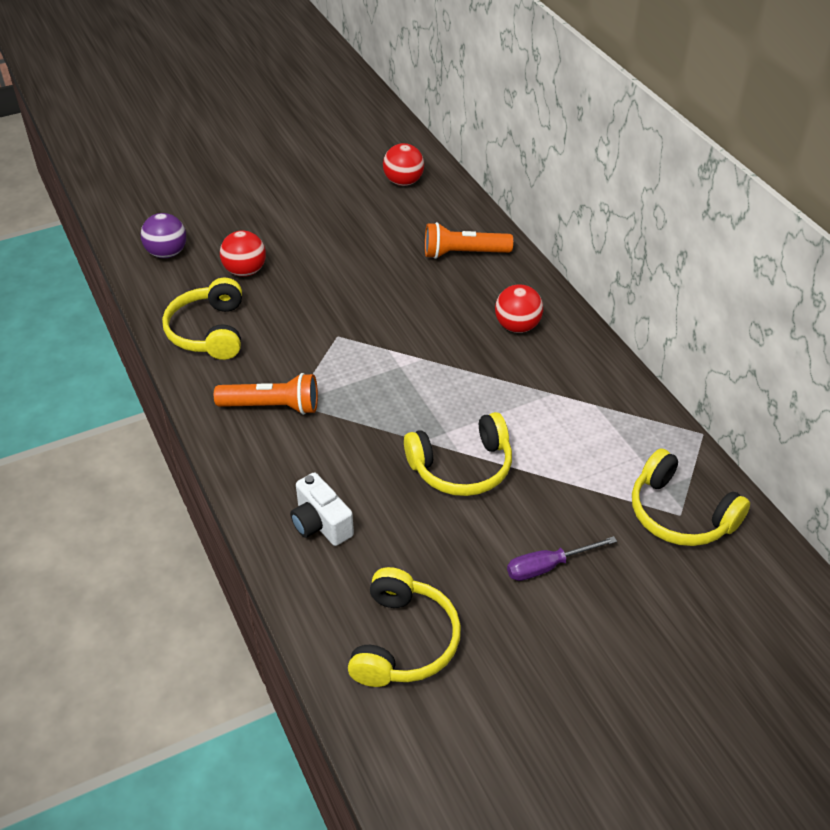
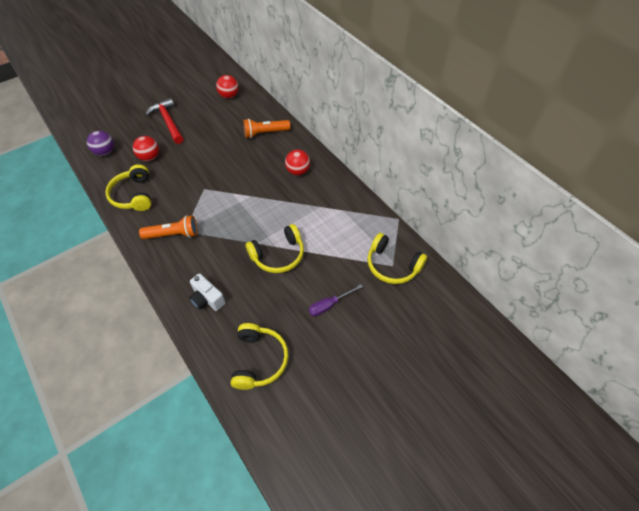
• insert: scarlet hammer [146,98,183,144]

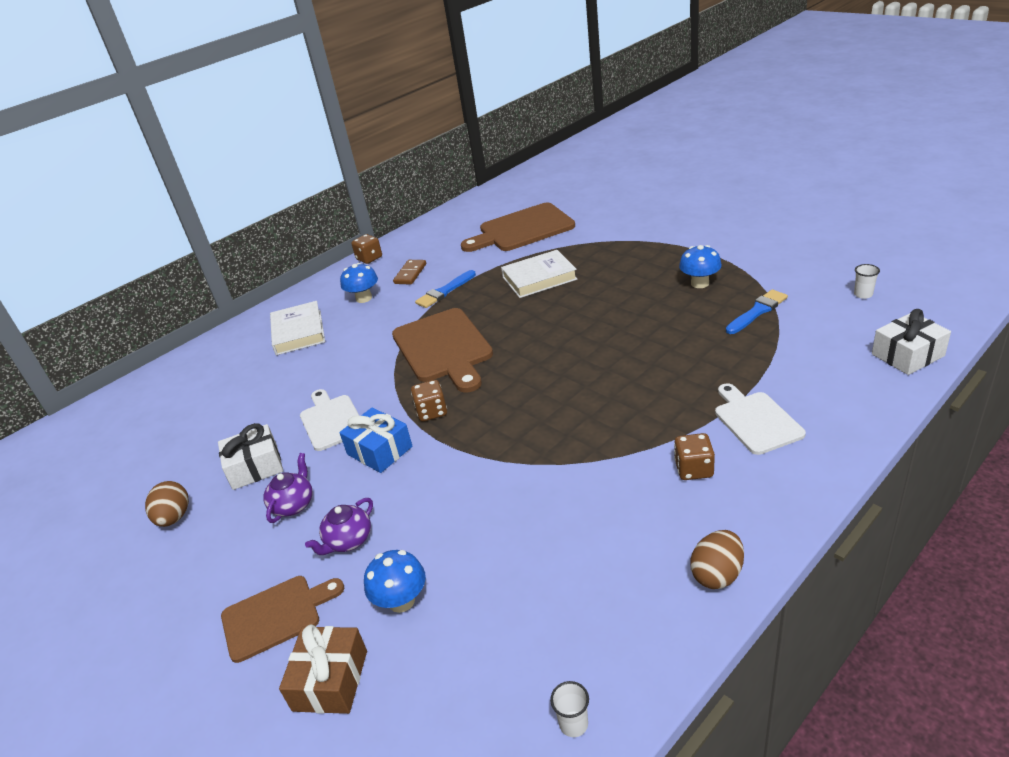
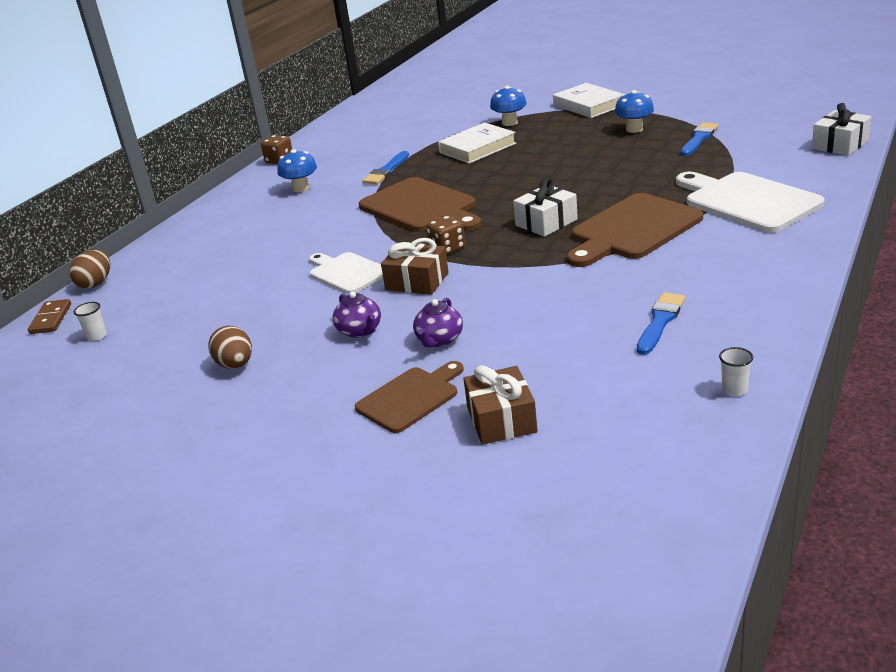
• move: brown bread board [461,203,575,252] to [566,193,703,267]
• move: brown domino tile [393,260,426,285] to [28,299,71,334]
• move: white beaker [854,264,880,299] to [74,302,107,341]
• move: white book [270,301,325,355] to [553,83,622,118]
• resize: white bread board [715,383,806,455] = [676,172,824,233] x1.63
• recolor: blue present [339,407,413,473] to brown present [381,238,449,295]
• move: white present [218,423,283,490] to [513,178,578,237]
• delete: brown dice [674,433,715,480]
• rotate: royal purple china teapot [264,453,313,523] = [333,291,381,338] 150 degrees clockwise
• move: brown egg shape [690,530,744,589] to [69,250,110,289]
• move: blue toadstool [364,550,426,613] to [490,86,527,126]
• insert: blue brush [637,292,685,355]

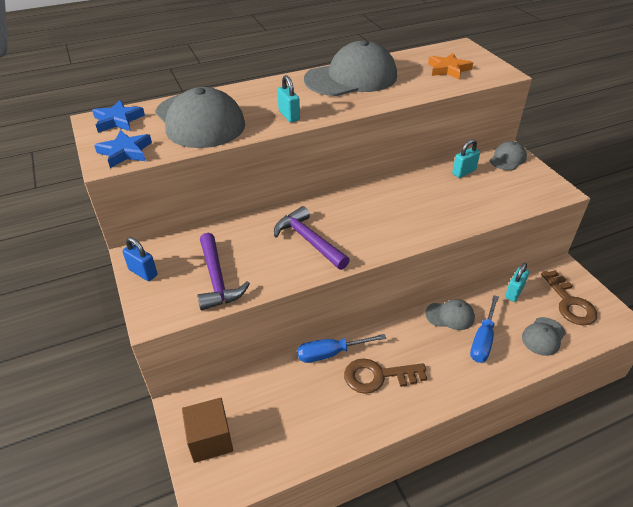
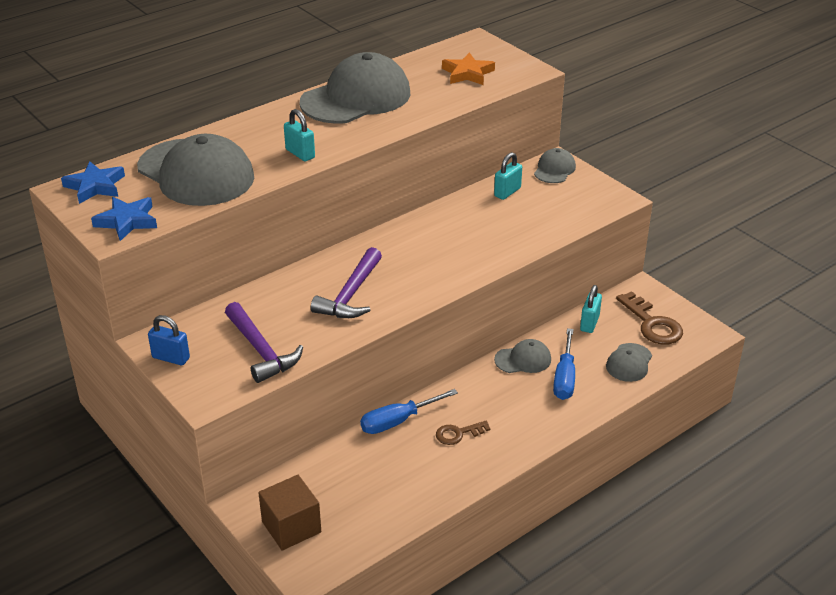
• rotate: royal purple hammer [274,206,350,270] = [311,247,382,318] 105 degrees counterclockwise
• resize: brown key [344,358,427,394] = [436,421,490,445] x0.59

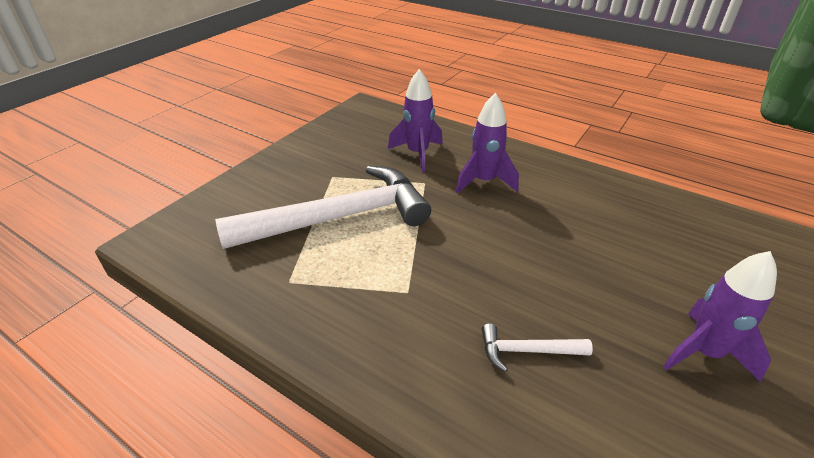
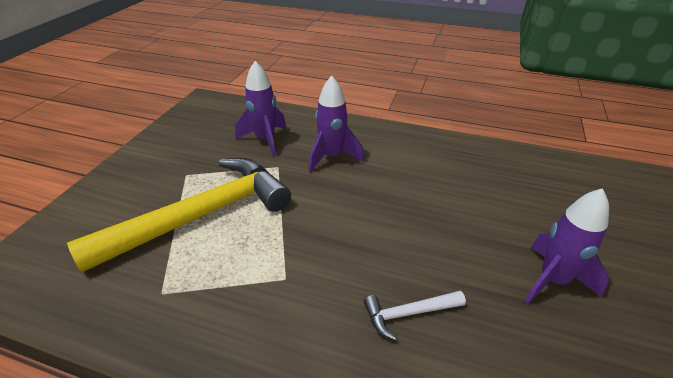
• recolor: white hammer [215,166,431,249] to golden hammer [67,158,291,272]

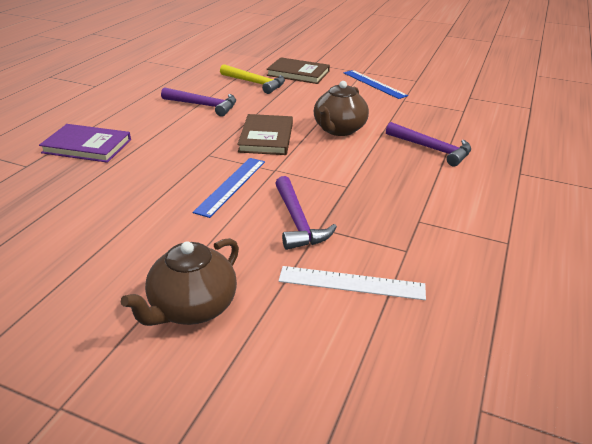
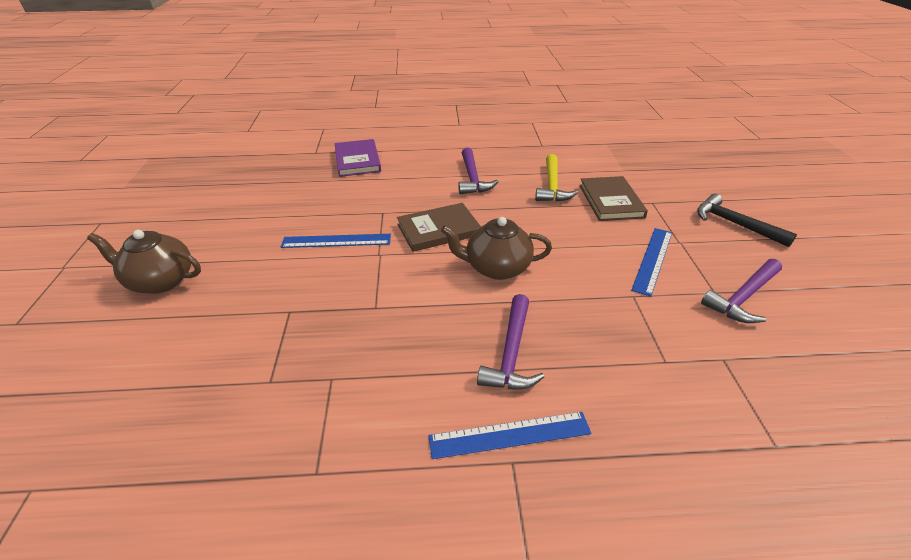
• move: royal purple hammer [275,176,337,250] to [701,259,782,323]
• delete: white straightedge [279,266,426,300]
• insert: ebony hammer [697,194,797,247]
• insert: blue straightedge [428,412,591,459]

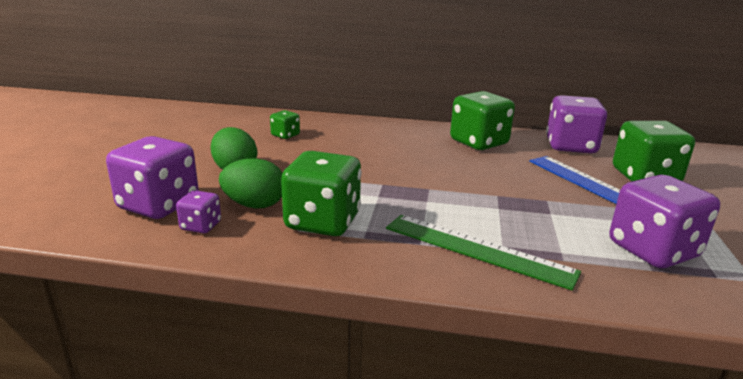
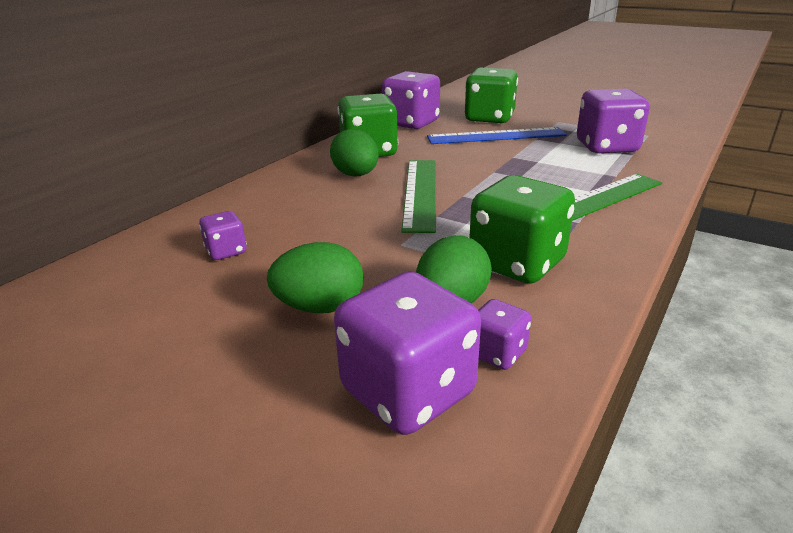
• recolor: green dice [270,110,300,139] to royal purple dice [199,211,247,260]
• insert: green egg shape [330,129,379,177]
• insert: green straightedge [402,160,436,233]

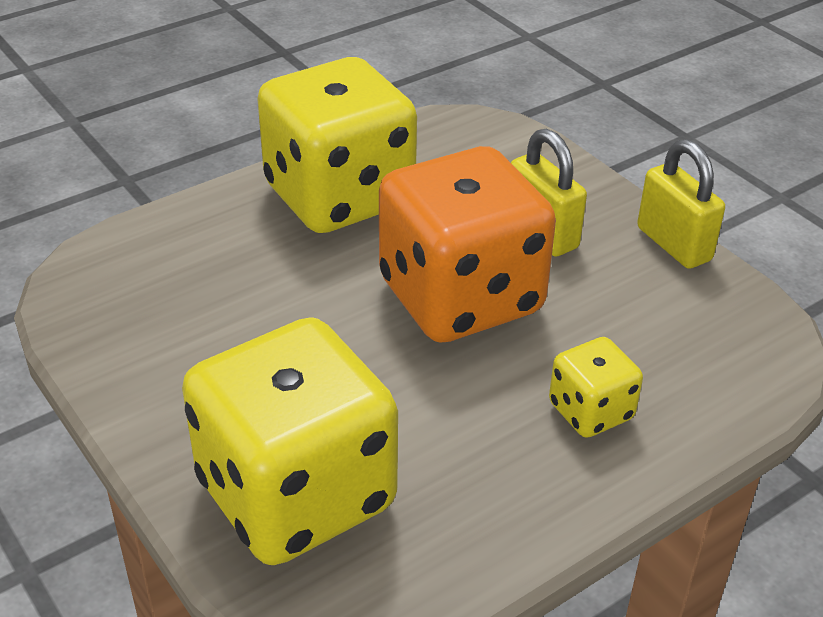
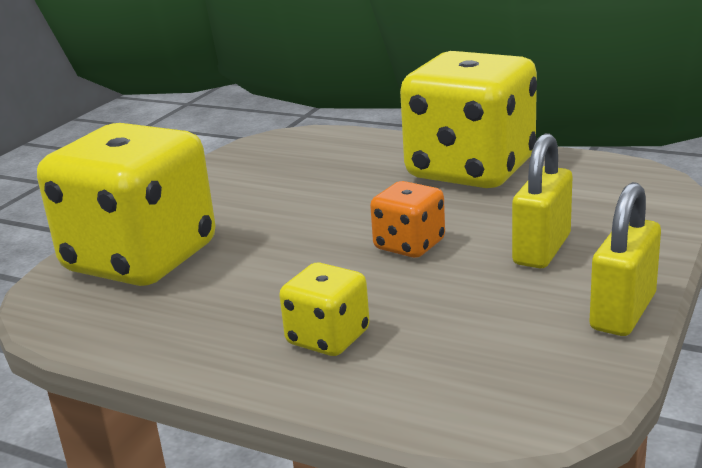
• resize: orange-coloured dice [379,146,556,343] = [370,181,445,258] x0.46

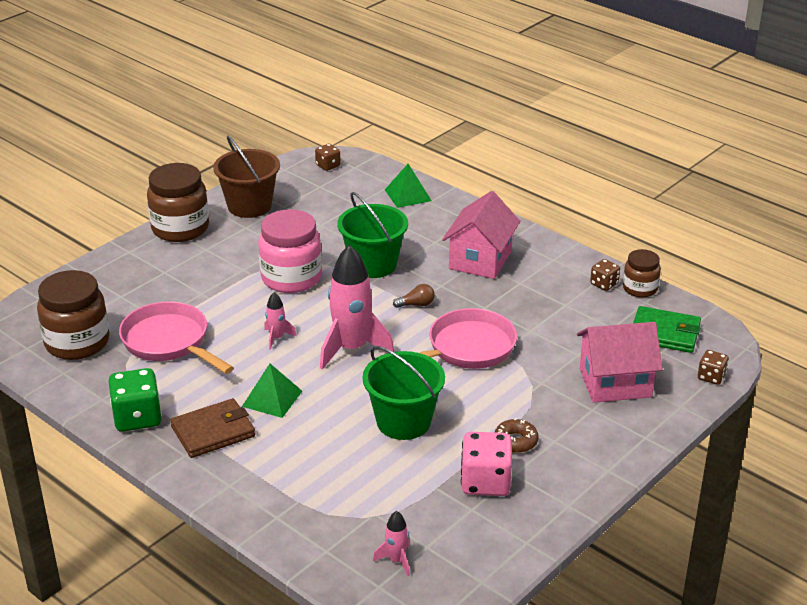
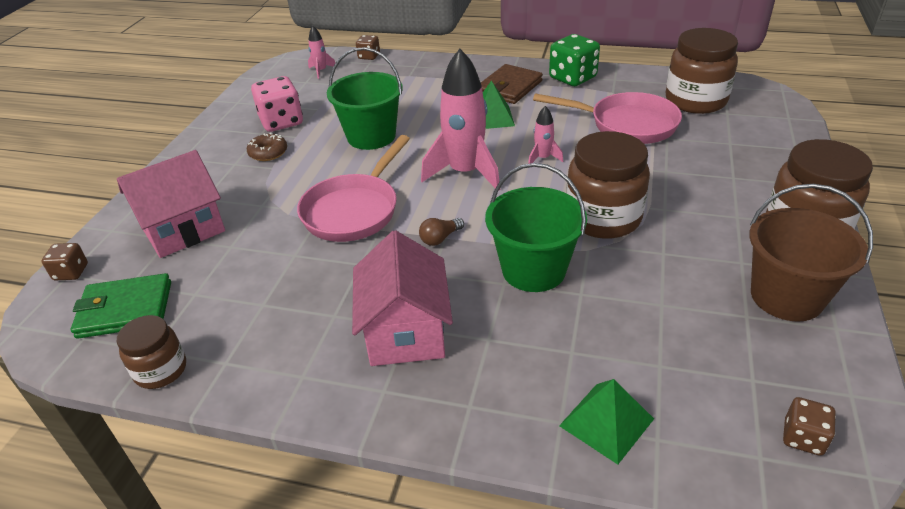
• recolor: rosy jar [258,209,322,293] to brown jar [566,131,650,239]
• move: brown dice [590,259,620,291] to [356,35,380,60]

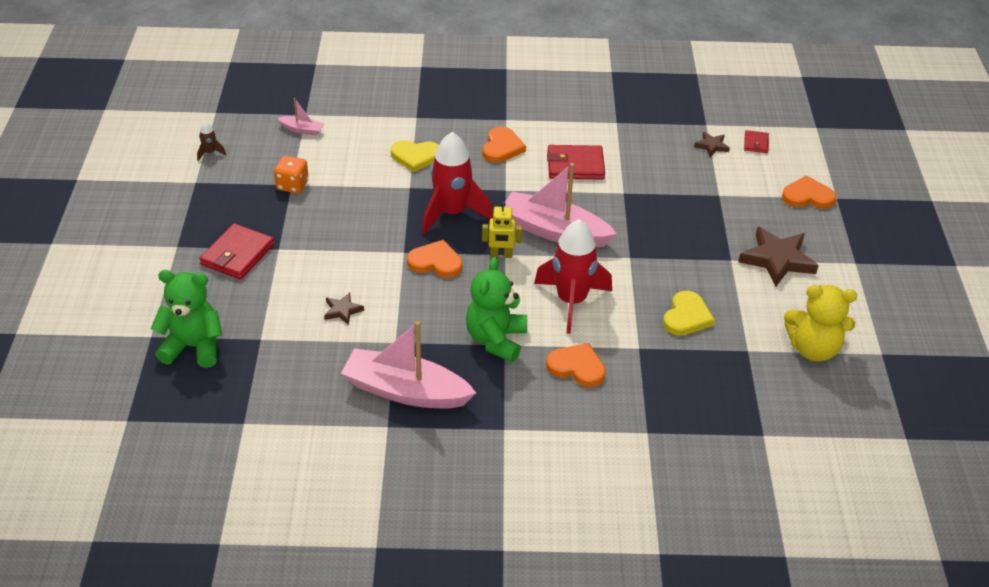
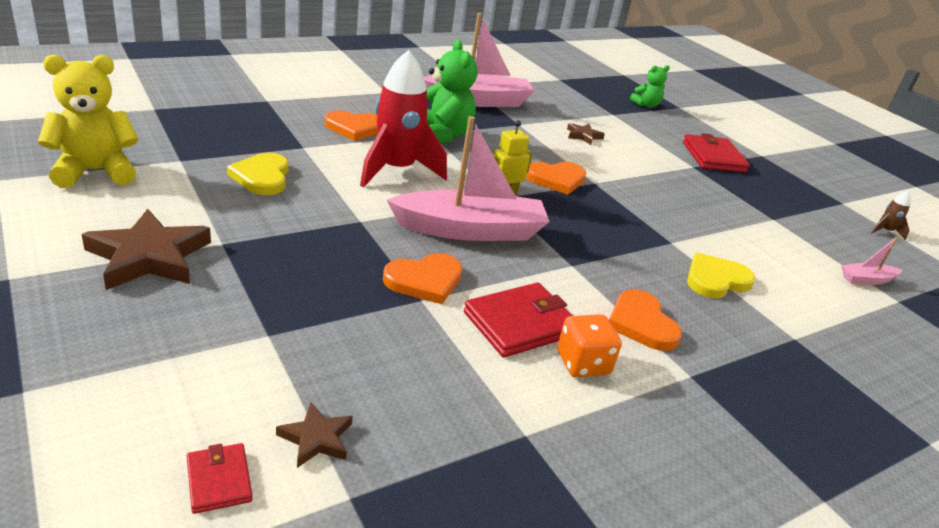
• delete: scarlet rocket [422,132,493,235]
• move: orange-coloured dice [274,156,309,194] to [557,314,622,378]
• move: orange-coloured love heart [782,175,836,209] to [383,253,462,304]
• resize: green teddy bear [151,270,222,368] = [630,65,670,108] x0.57

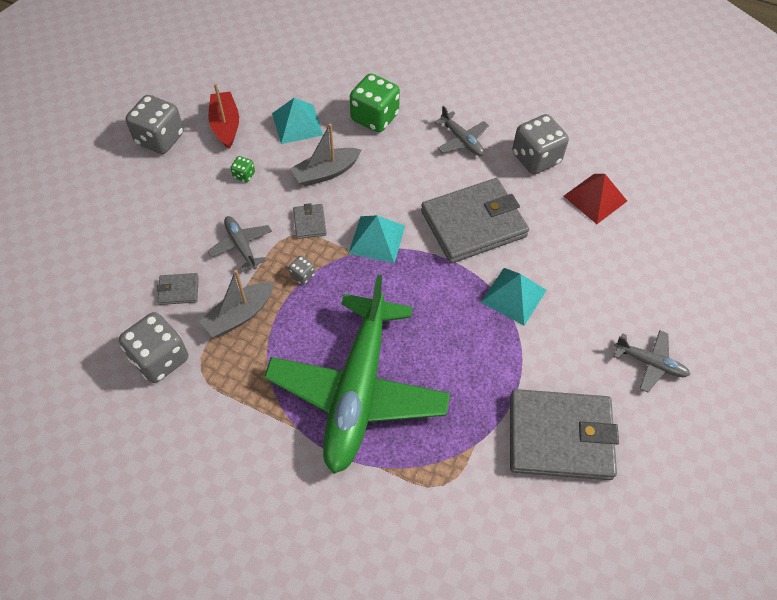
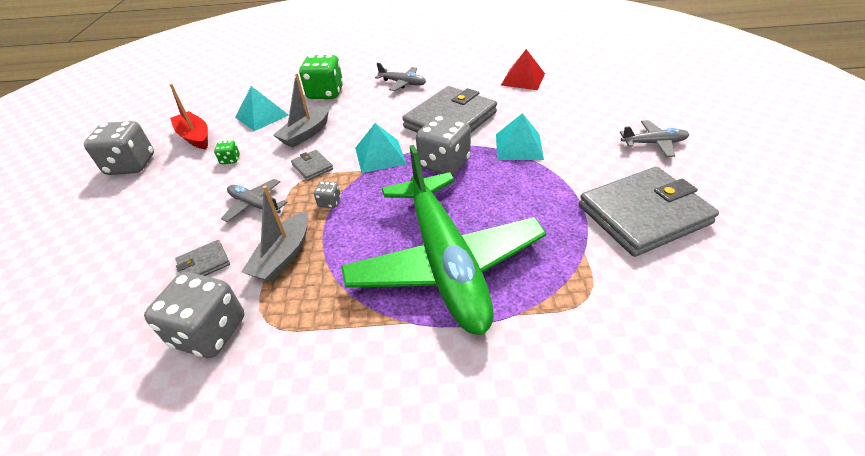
• move: gray dice [512,114,569,174] to [416,116,471,176]

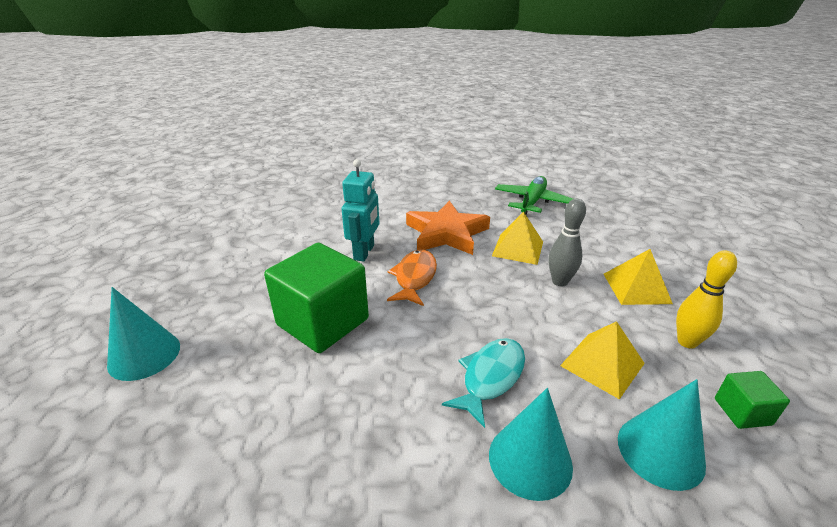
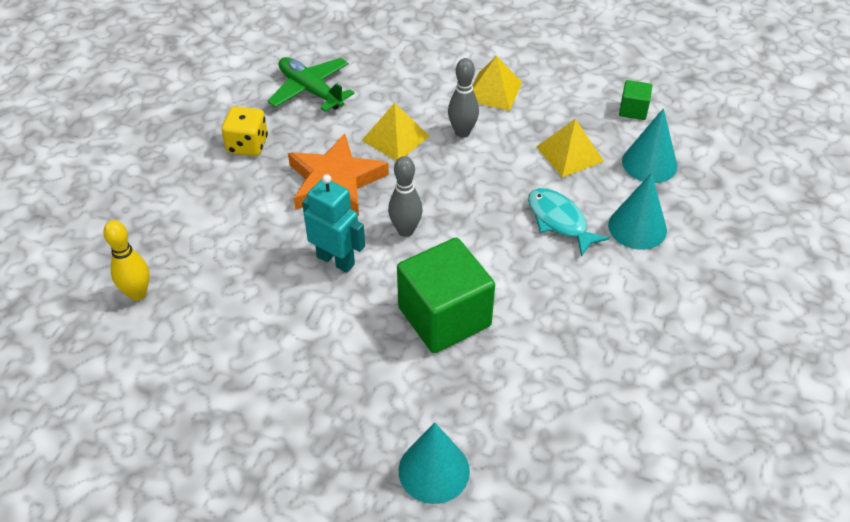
• replace: orange-coloured fish [387,249,437,306] to gray bowling pin [388,156,423,237]
• move: golden bowling pin [676,250,737,349] to [103,220,150,301]
• insert: golden dice [222,106,268,156]

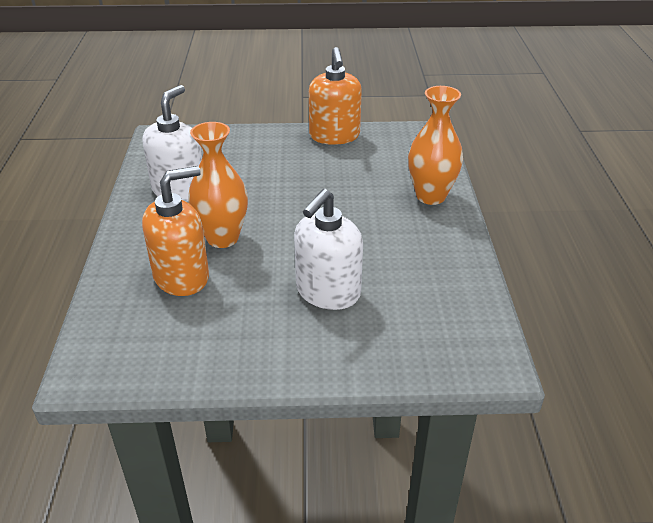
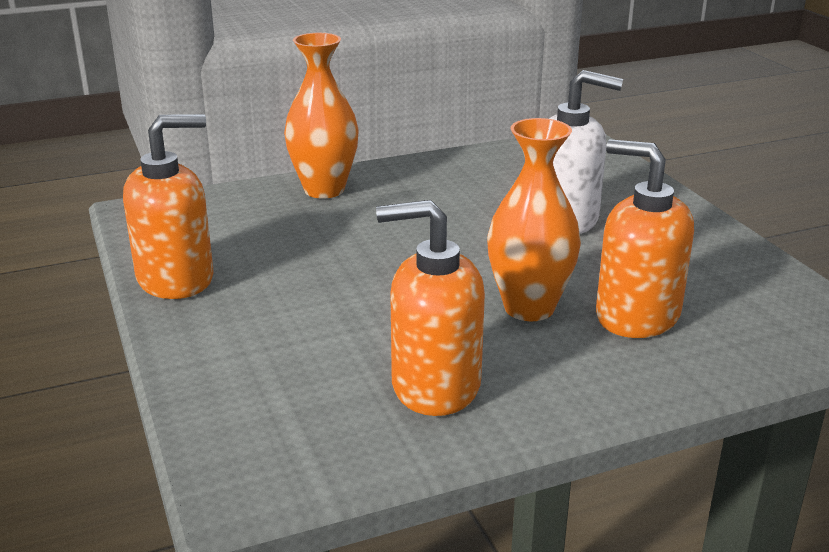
• recolor: white soap pump [142,85,202,202] to orange-coloured soap pump [376,200,485,416]

